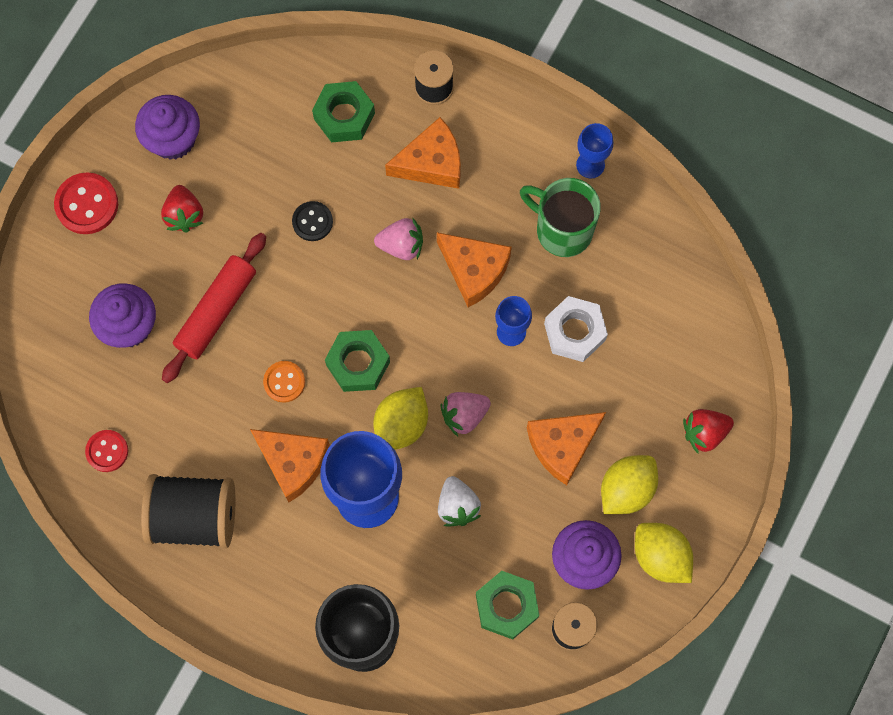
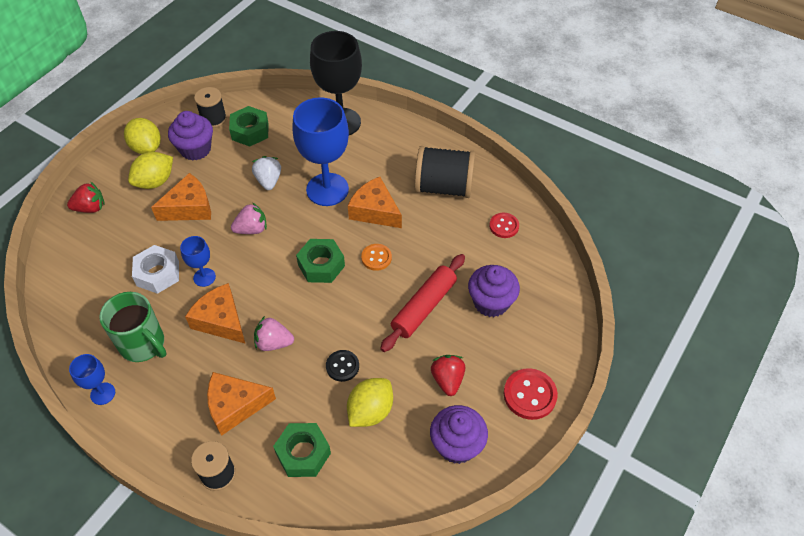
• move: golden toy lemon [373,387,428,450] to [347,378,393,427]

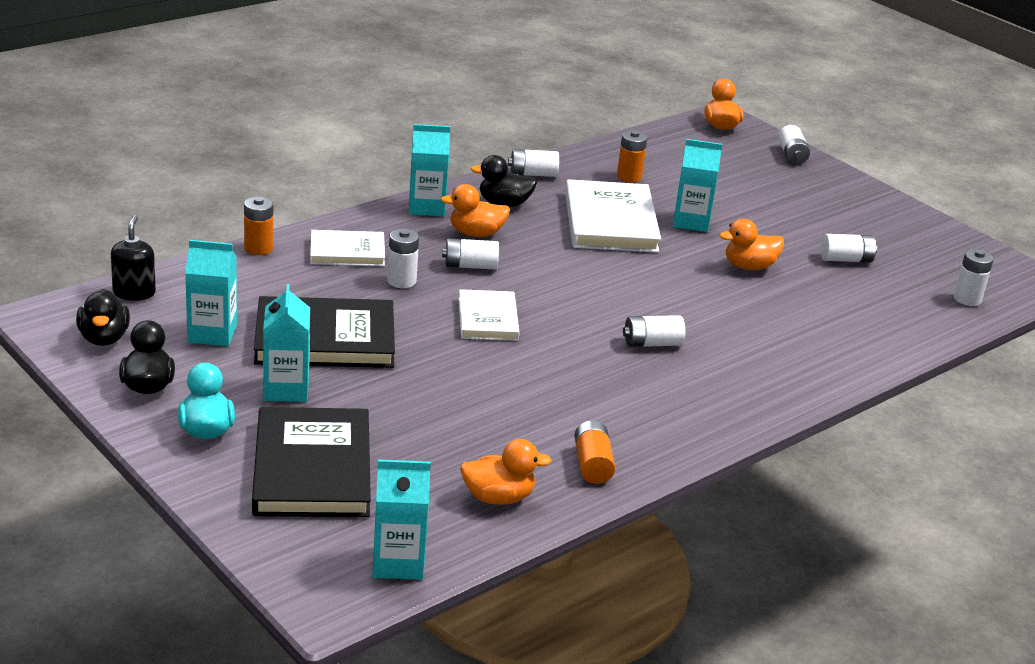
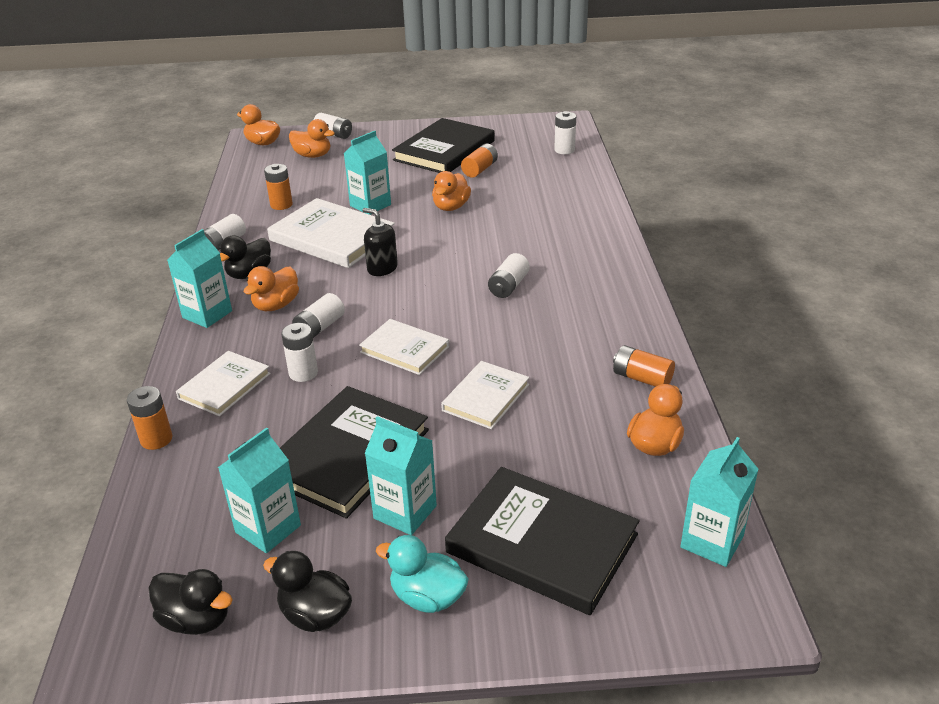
• move: ebony soap pump [111,215,156,301] to [363,208,398,276]
• recolor: white power cell [821,234,877,262] to orange-coloured power cell [461,144,498,178]
• insert: ebony book [392,118,495,173]
• insert: orange-coloured toy duck [289,119,335,158]
• insert: white book [441,361,529,429]

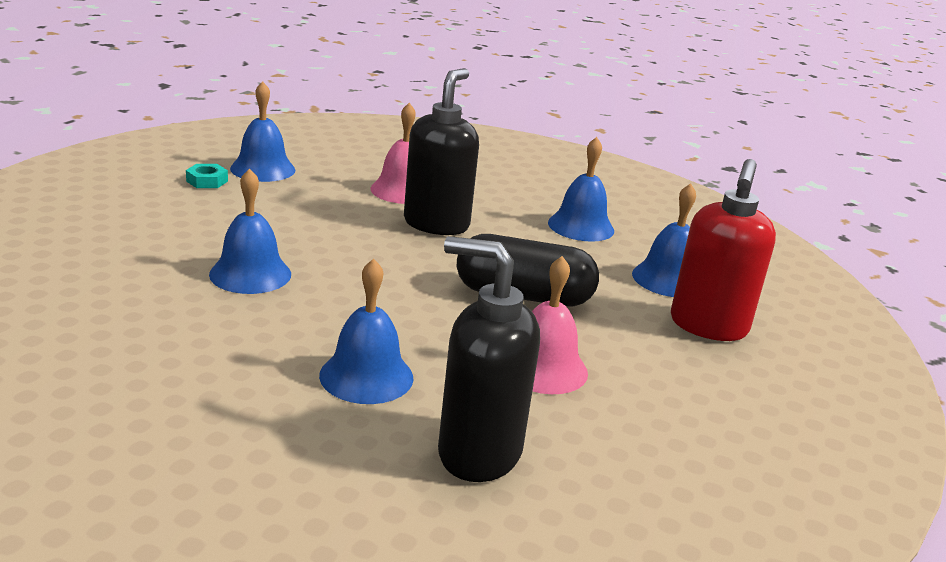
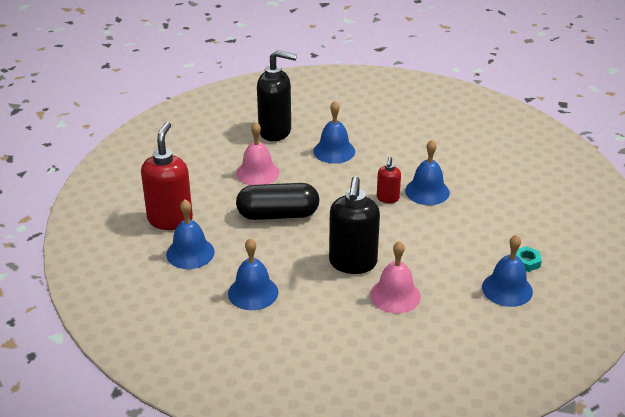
• insert: scarlet soap pump [377,157,401,203]

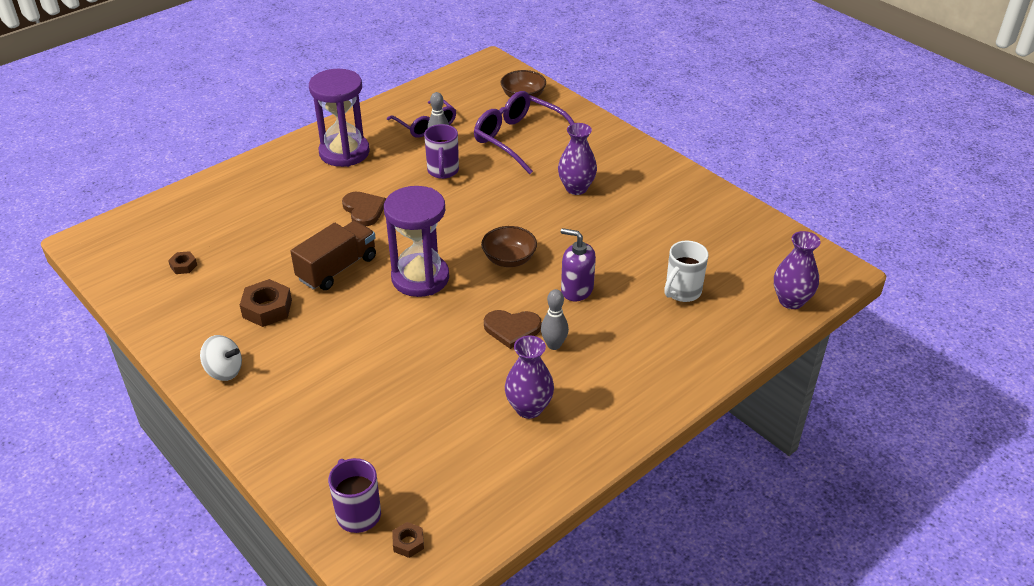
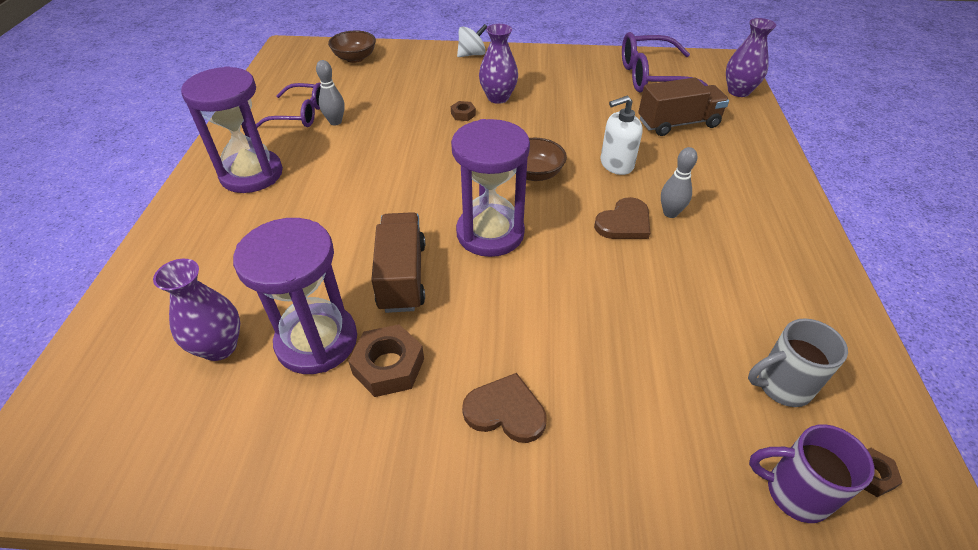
• move: royal purple spectacles [474,91,574,174] to [622,32,708,93]
• delete: royal purple coffee mug [424,124,459,179]
• move: brown love heart [342,192,386,226] to [462,373,547,443]
• recolor: royal purple soap pump [561,228,596,301] to white soap pump [601,96,643,175]
• replace: white coffee mug [664,241,708,302] to brown lorry [638,77,729,136]
• move: brown hex nut [168,251,197,274] to [451,101,476,121]
• move: white whirligig [200,335,242,381] to [457,24,487,57]
• move: royal purple tall vase [505,335,554,419] to [153,259,240,361]
• insert: royal purple sand timer [233,218,357,374]
• insert: gray coffee mug [748,318,848,407]

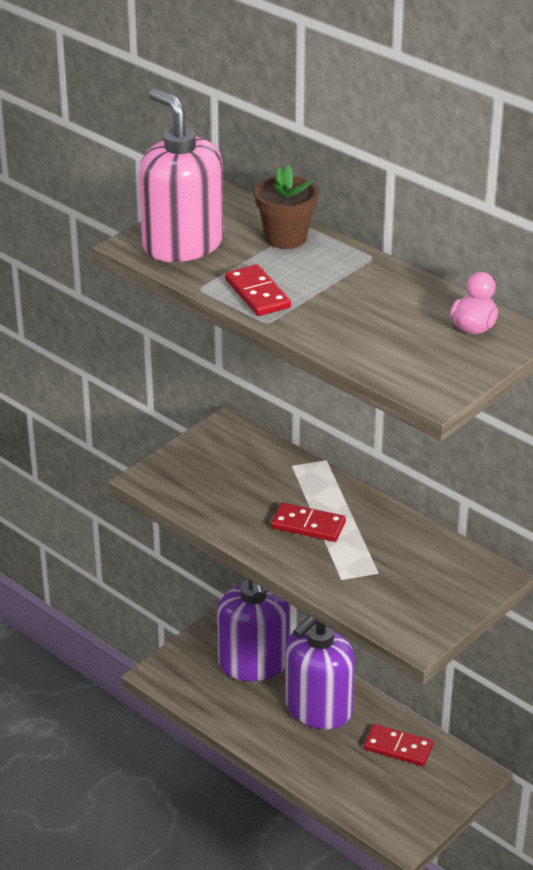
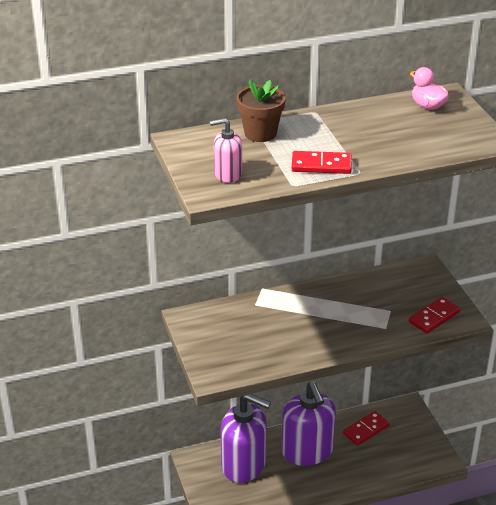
• resize: rosy soap pump [139,89,223,262] = [210,118,242,183] x0.50
• move: scarlet domino tile [271,503,346,542] to [409,297,460,334]

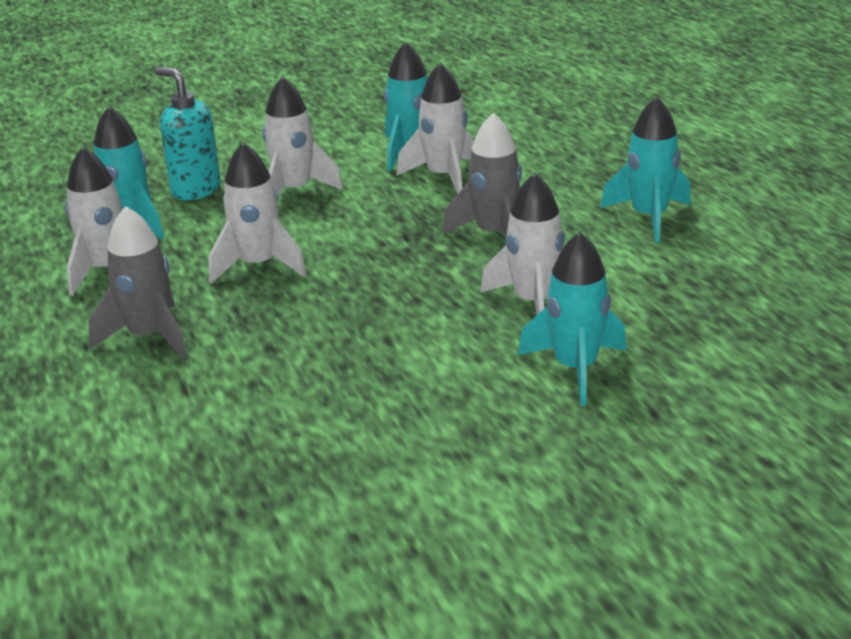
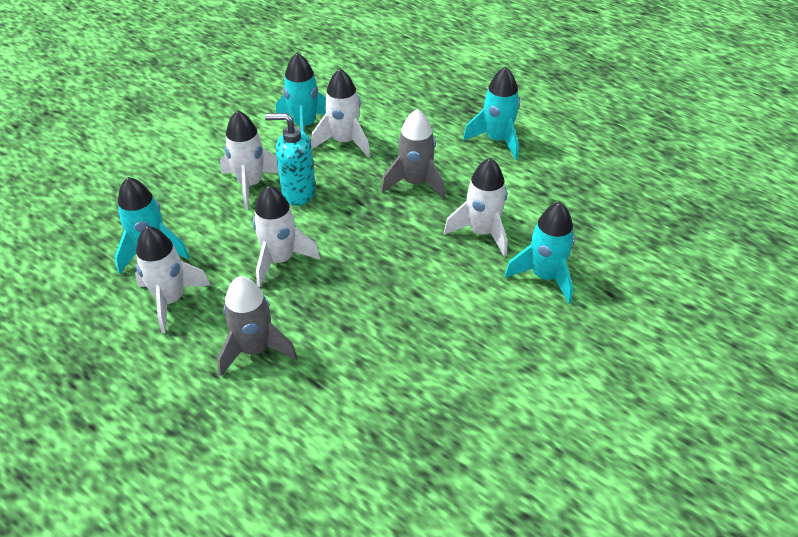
• move: teal soap pump [155,67,221,200] to [265,113,316,206]

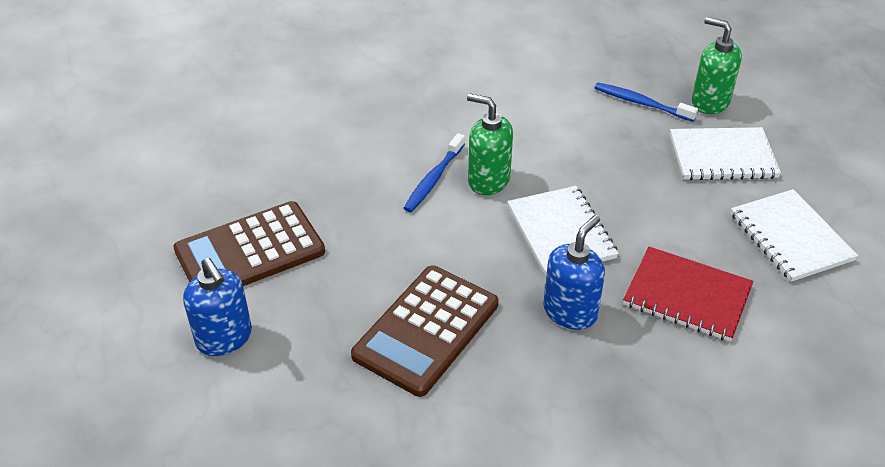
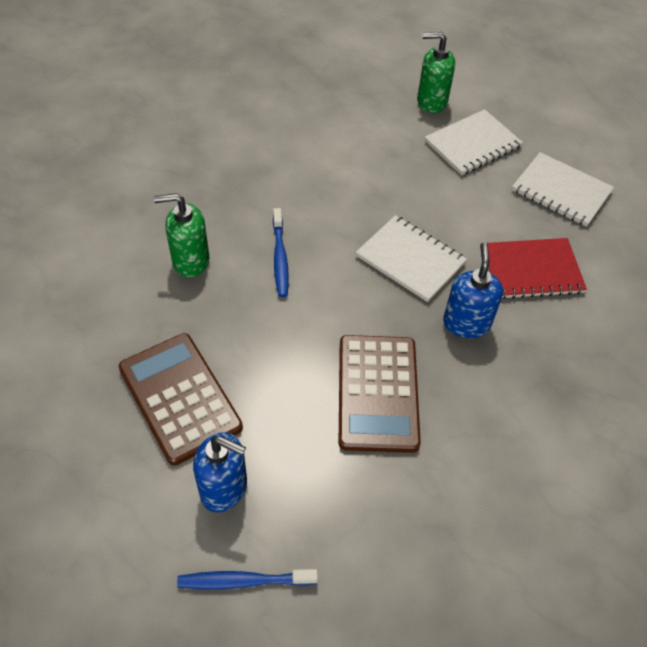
• move: blue tooth brush [595,83,698,122] to [177,569,318,589]
• move: green soap pump [467,93,513,195] to [154,193,209,277]
• rotate: brown calculator [174,201,325,286] = [119,333,243,466] 120 degrees clockwise

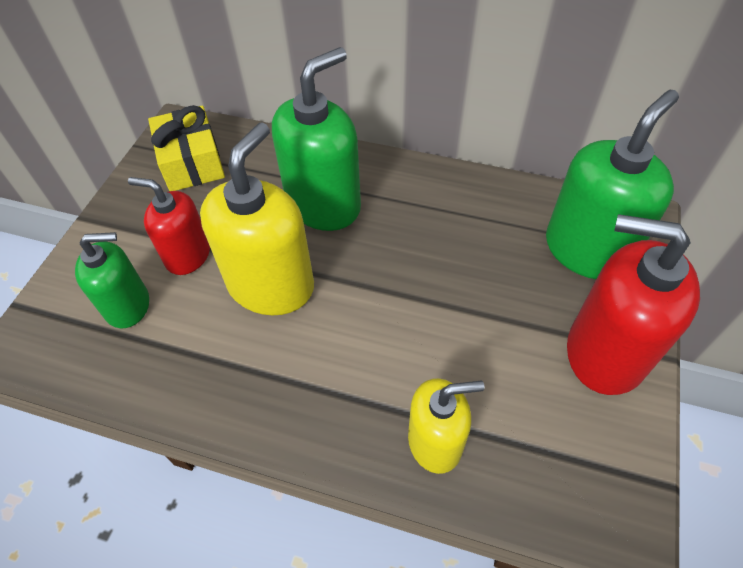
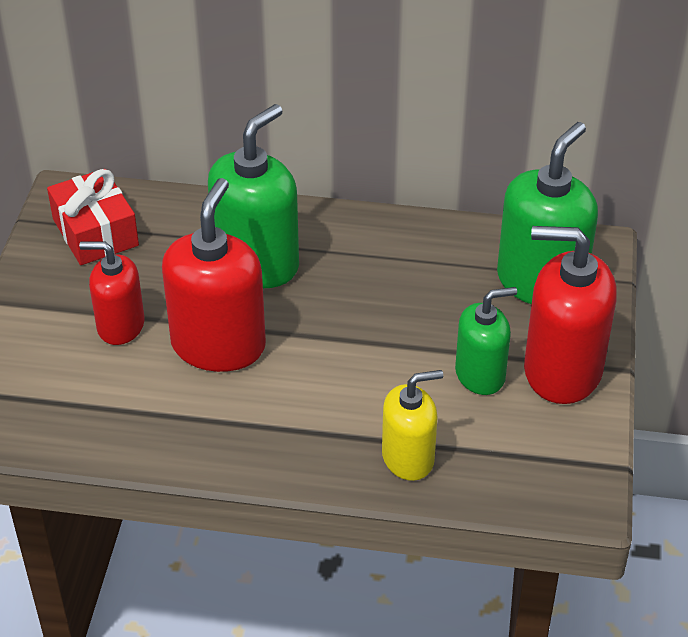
• recolor: golden present [148,105,225,191] to scarlet present [47,169,139,265]
• recolor: golden soap pump [200,123,314,316] to scarlet soap pump [162,178,266,372]
• move: green soap pump [75,232,149,328] to [455,287,517,395]

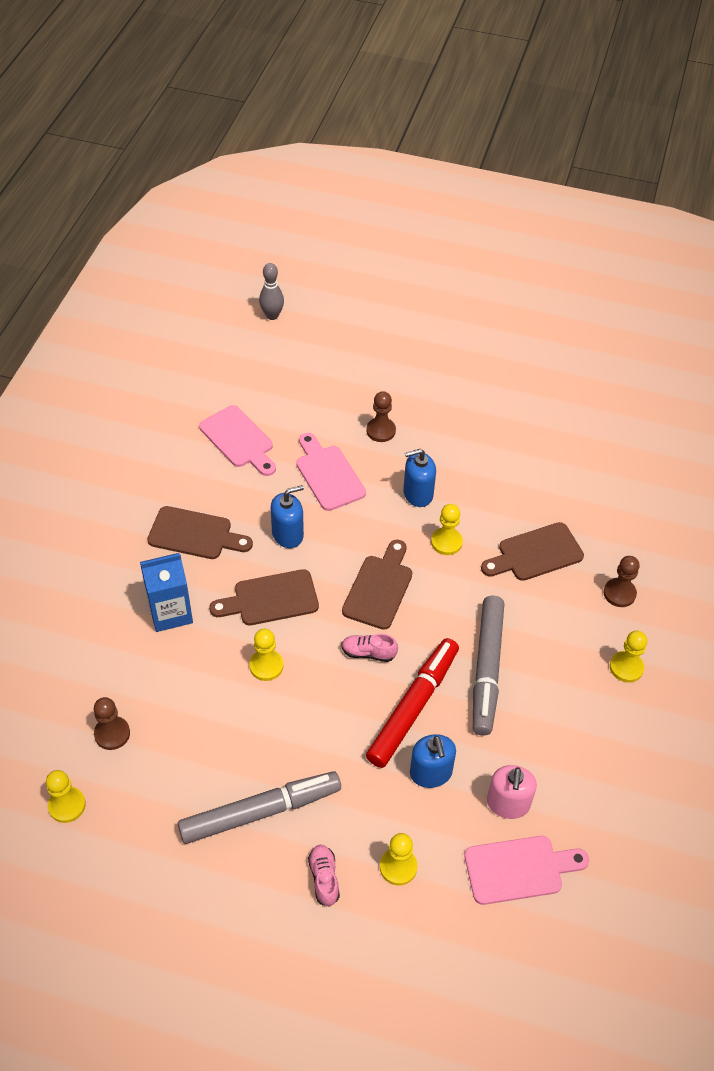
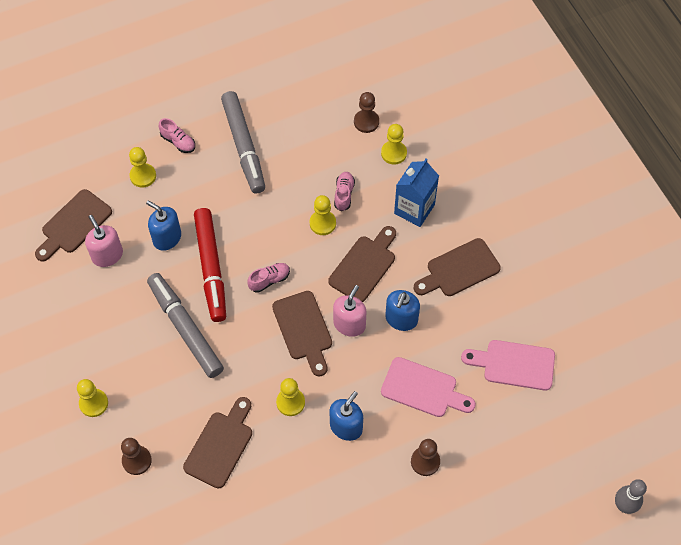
• move: golden game pawn [46,770,86,823] to [381,124,407,165]
• rotate: gray marker [178,771,341,844] = [221,91,265,194] 45 degrees counterclockwise
• recolor: rosy bread board [464,836,589,905] to brown bread board [35,189,112,262]
• insert: rosy sneaker [334,172,355,211]
• insert: rosy soap pump [333,285,366,337]

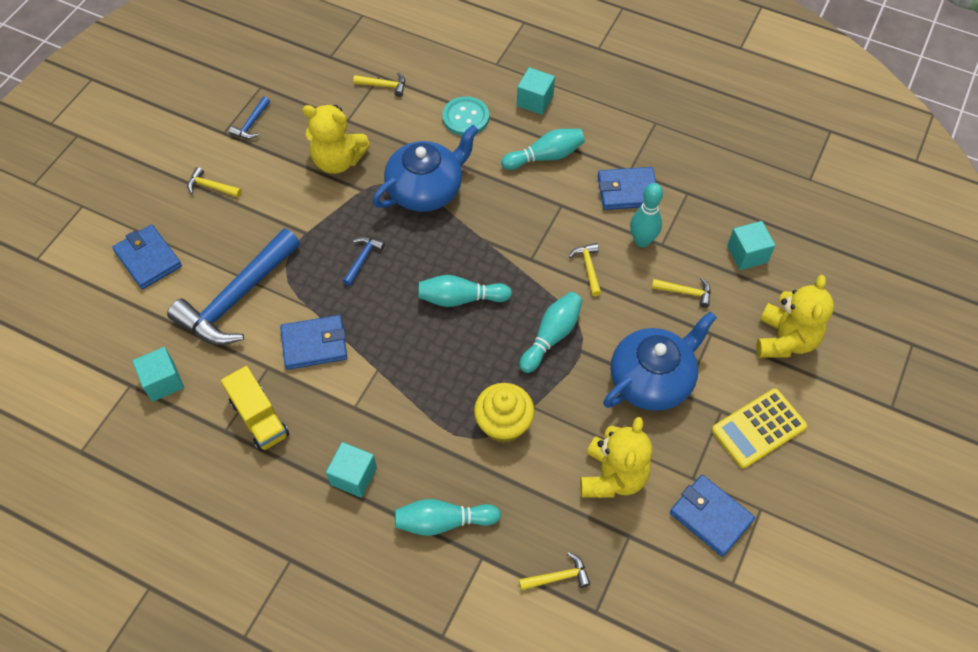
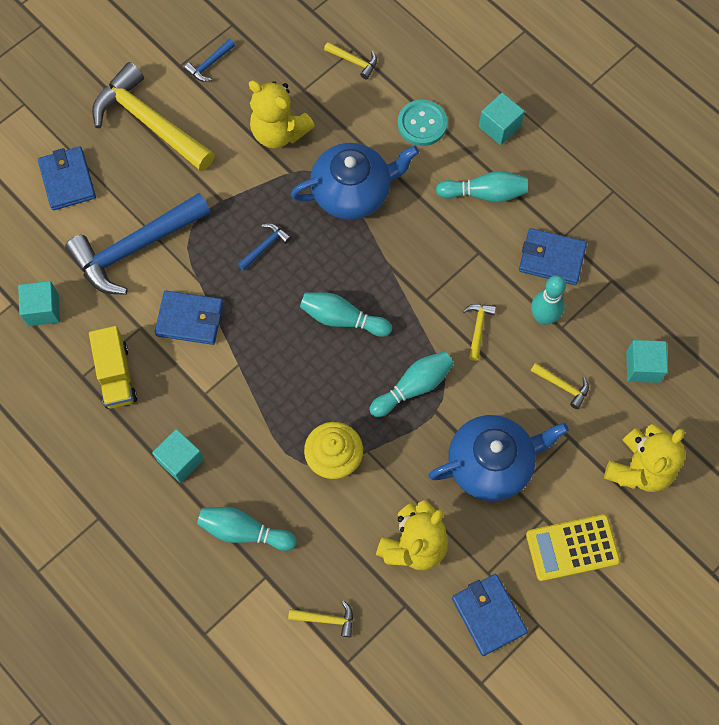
• resize: golden hammer [187,167,242,197] = [92,62,215,171] x2.44

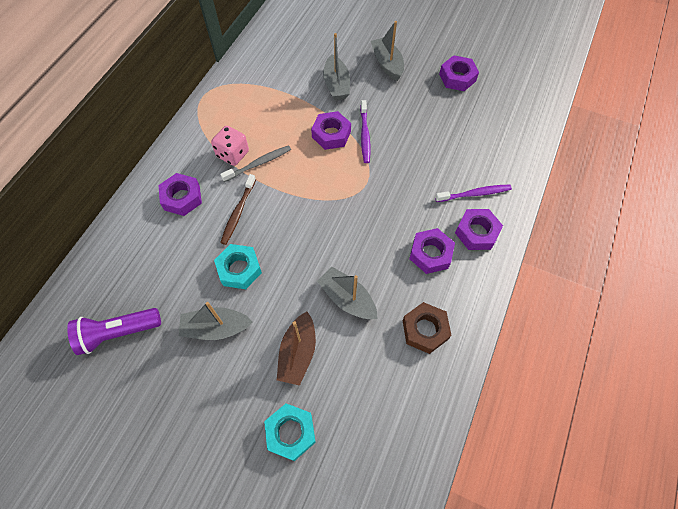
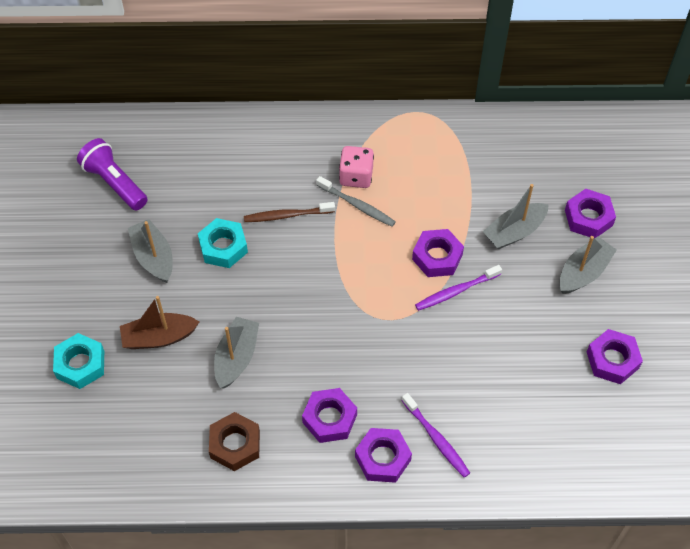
• move: royal purple hex nut [158,173,202,216] to [565,189,616,238]

